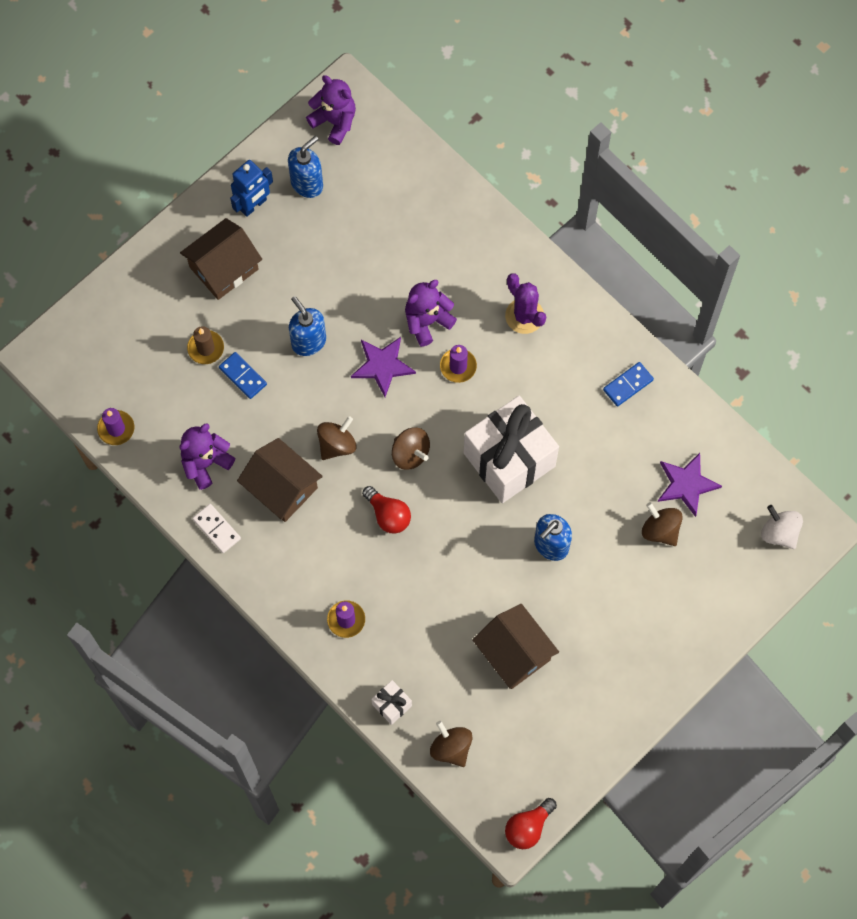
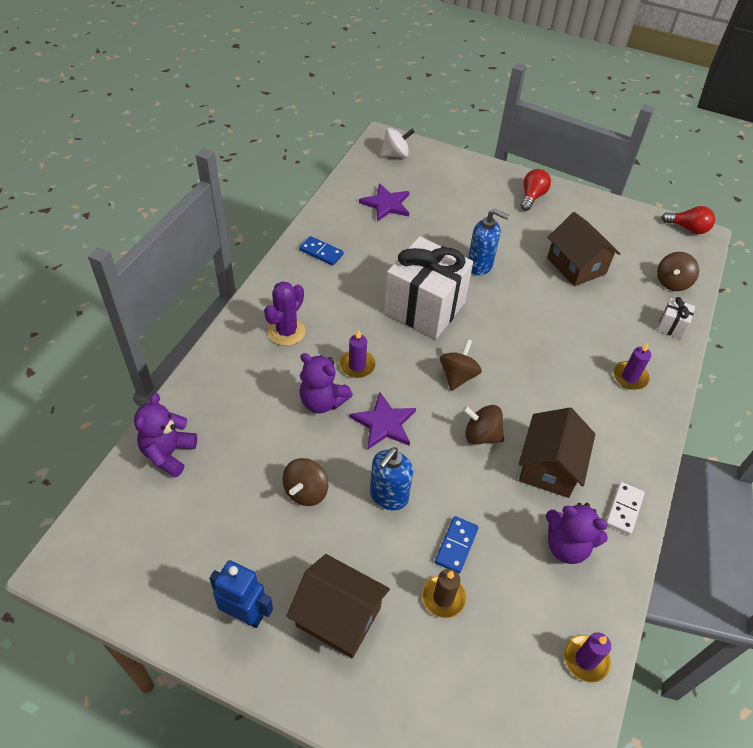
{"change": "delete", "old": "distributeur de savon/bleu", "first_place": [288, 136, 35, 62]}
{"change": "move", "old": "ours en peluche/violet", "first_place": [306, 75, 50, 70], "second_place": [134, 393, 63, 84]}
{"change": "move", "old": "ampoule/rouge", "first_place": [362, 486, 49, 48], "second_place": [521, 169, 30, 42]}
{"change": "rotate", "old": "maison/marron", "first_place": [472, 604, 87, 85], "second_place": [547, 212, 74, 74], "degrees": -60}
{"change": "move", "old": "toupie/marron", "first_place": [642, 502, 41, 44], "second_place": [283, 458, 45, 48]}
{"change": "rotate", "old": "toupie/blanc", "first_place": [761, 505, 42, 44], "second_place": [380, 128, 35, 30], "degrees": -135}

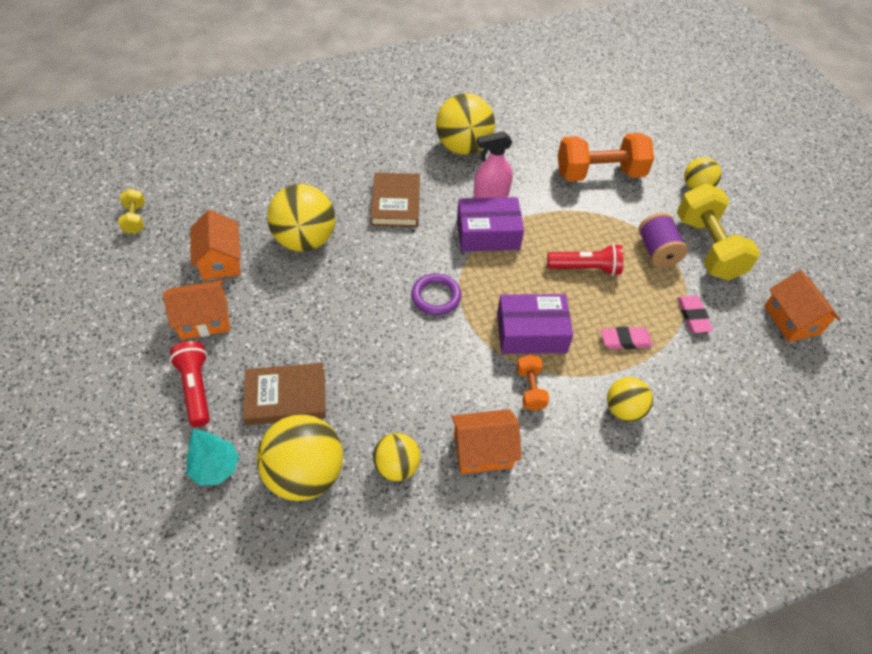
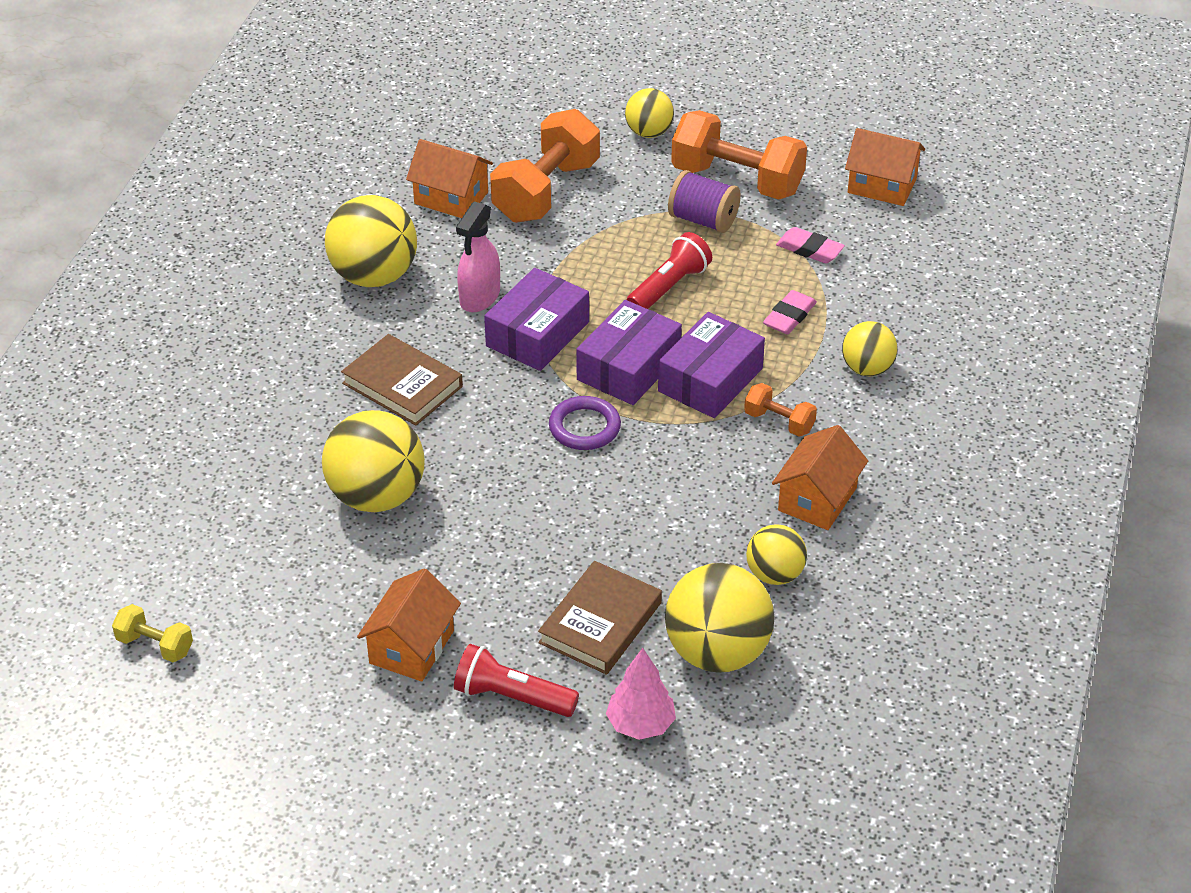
{"change": "recolor", "old": "arbre/turquoise", "new": "arbre/rose", "first_place": [186, 428, 53, 57], "second_place": [606, 648, 70, 92]}
{"change": "move", "old": "maison/orange", "first_place": [190, 210, 50, 70], "second_place": [406, 139, 87, 79]}
{"change": "recolor", "old": "haltère/jaune", "new": "haltère/orange", "first_place": [677, 183, 83, 98], "second_place": [671, 110, 136, 90]}
{"change": "insert", "new": "boîte/violet", "second_place": [576, 300, 106, 105]}

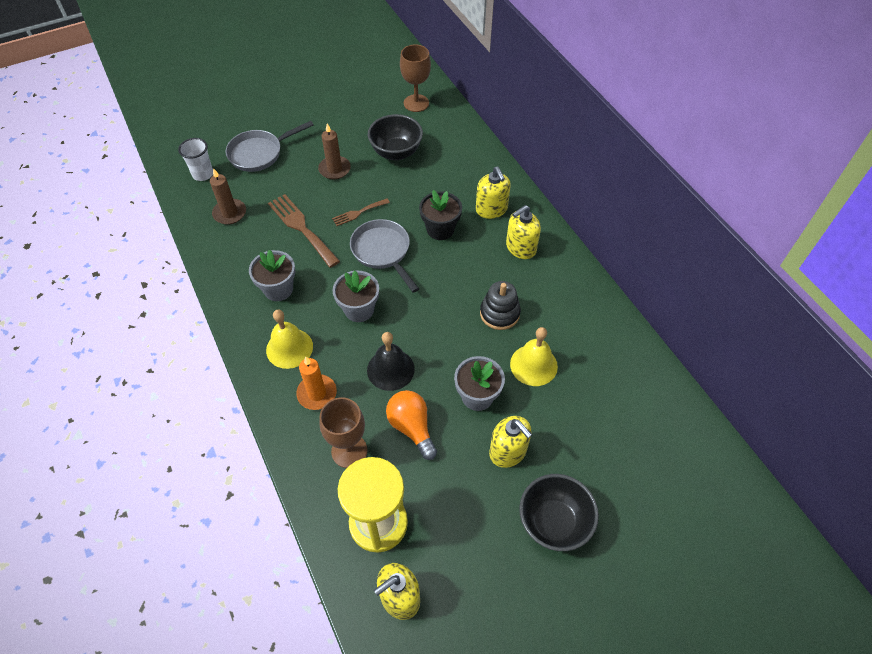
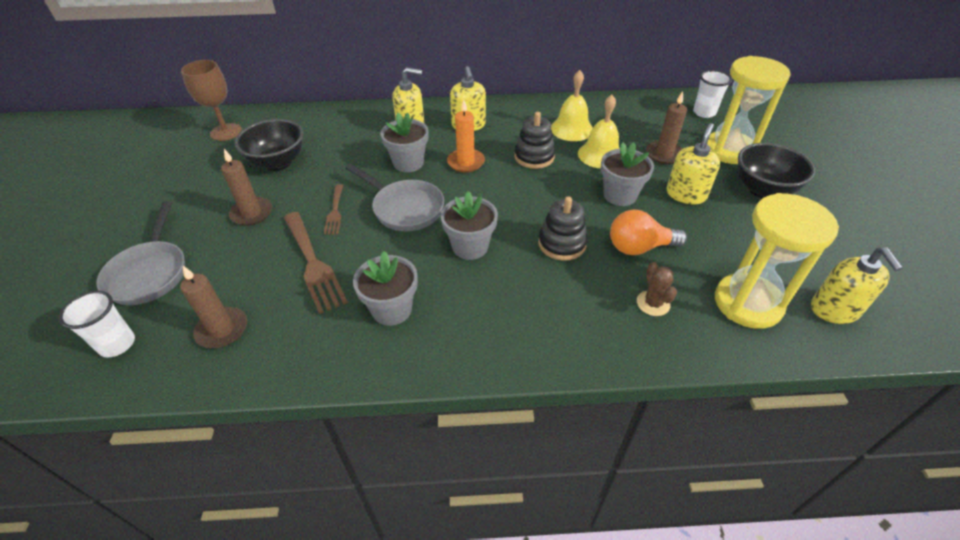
{"change": "move", "old": "cloche/jaune", "first_place": [266, 310, 47, 59], "second_place": [551, 70, 42, 71]}
{"change": "rotate", "old": "fourchette/marron", "first_place": [268, 194, 72, 74], "second_place": [284, 212, 64, 102], "degrees": -105}
{"change": "move", "old": "bougie/orange", "first_place": [296, 357, 41, 53], "second_place": [447, 99, 38, 73]}
{"change": "replace", "old": "verre à pied/marron", "new": "cactus/marron", "first_place": [319, 397, 48, 71], "second_place": [637, 262, 40, 54]}
{"change": "rotate", "old": "poêle/gris", "first_place": [350, 219, 69, 74], "second_place": [345, 164, 99, 67], "degrees": -135}
{"change": "replace", "old": "cloche/noir", "new": "jouet à empiler/noir", "first_place": [367, 332, 48, 59], "second_place": [538, 196, 50, 65]}
{"change": "recolor", "old": "pot de fleurs/noir", "new": "pot de fleurs/gris", "first_place": [419, 190, 43, 50], "second_place": [380, 113, 49, 59]}
{"change": "rotate", "old": "distributeur de savon/jaune", "first_place": [489, 416, 43, 52], "second_place": [666, 123, 54, 81], "degrees": -45}
{"change": "insert", "new": "bougie/marron", "second_place": [646, 91, 41, 73]}
{"change": "insert", "new": "gobelet/blanc", "second_place": [693, 70, 39, 48]}
{"change": "insert", "new": "sablier/jaune", "second_place": [707, 56, 84, 108]}

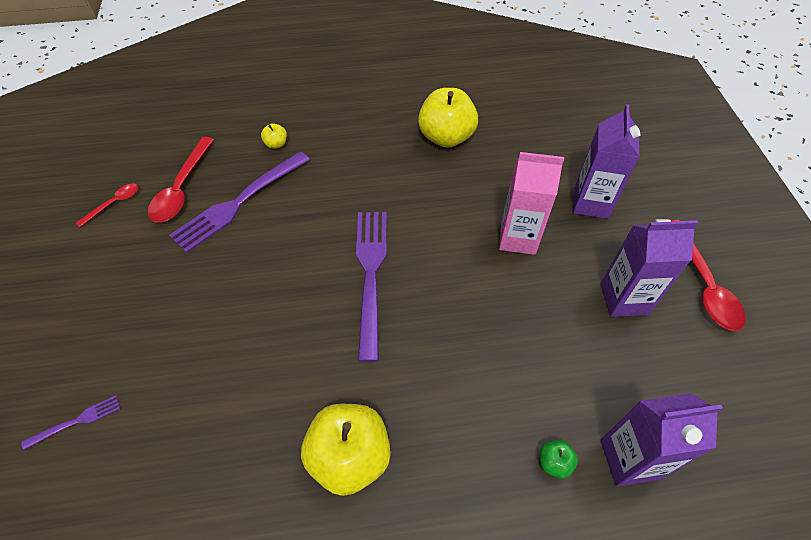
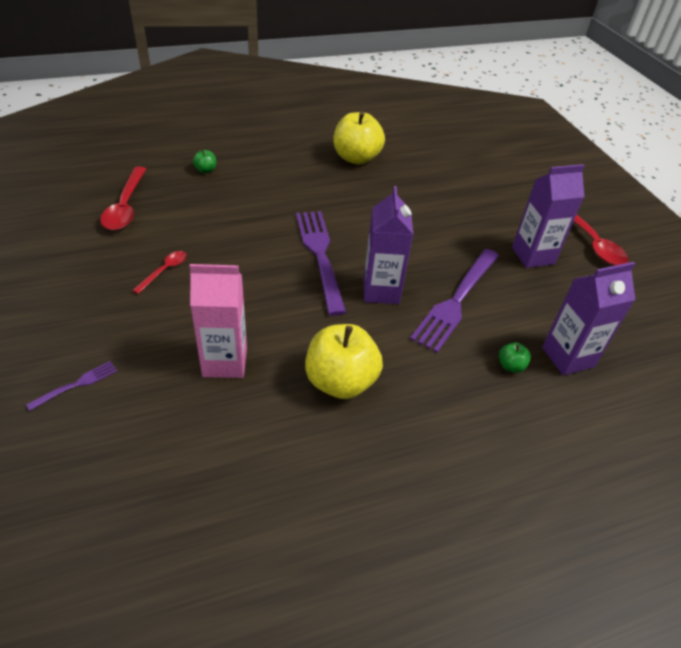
{"change": "move", "old": "cuillère/rouge", "first_place": [76, 183, 62, 44], "second_place": [132, 251, 55, 43]}
{"change": "move", "old": "fourchette/violet", "first_place": [169, 151, 141, 102], "second_place": [410, 249, 89, 104]}
{"change": "recolor", "old": "pomme/jaune", "new": "pomme/vert", "first_place": [261, 123, 26, 26], "second_place": [193, 149, 23, 24]}
{"change": "move", "old": "brique de lait/rose", "first_place": [499, 152, 65, 103], "second_place": [190, 264, 57, 114]}
{"change": "move", "old": "brique de lait/violet", "first_place": [573, 104, 67, 115], "second_place": [364, 186, 49, 118]}

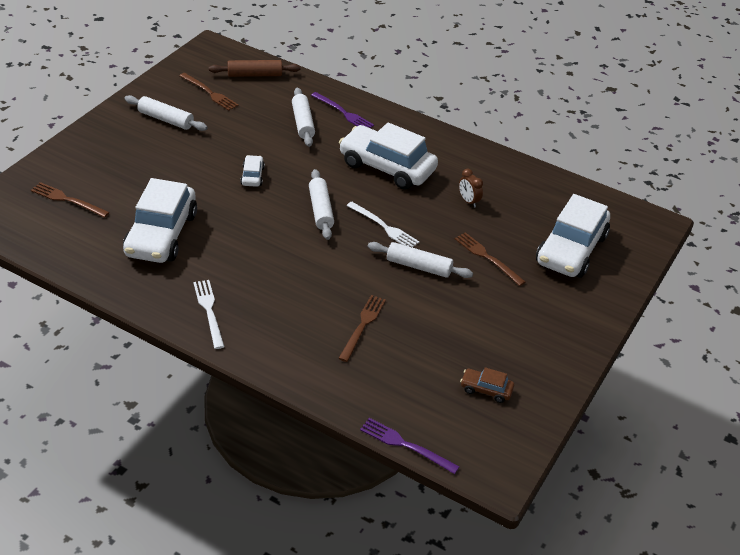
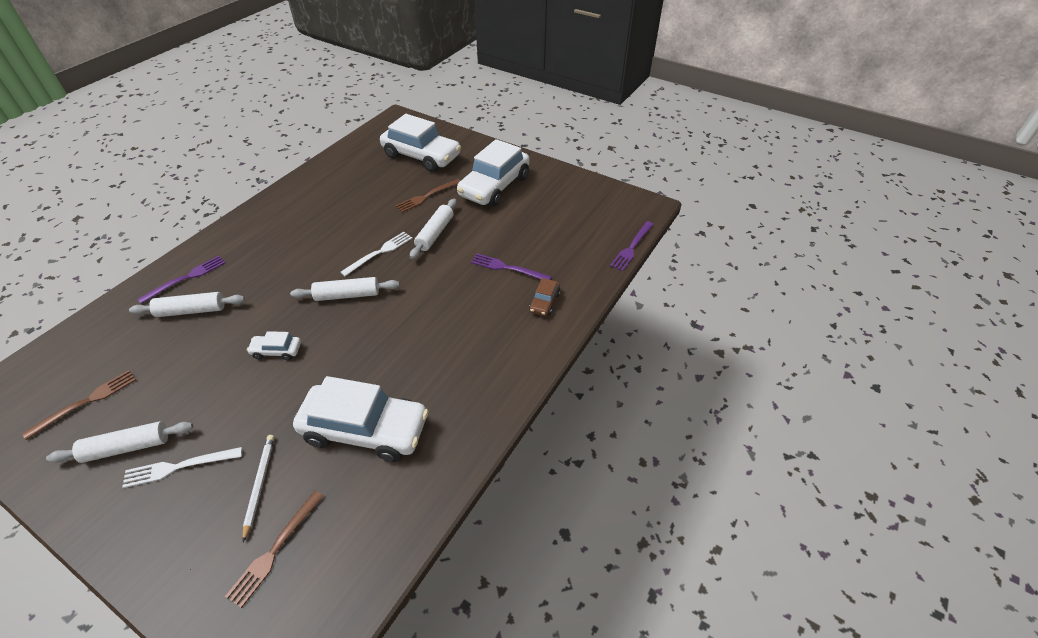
{"change": "rotate", "old": "rouleau à pâtisserie/blanc", "first_place": [125, 95, 82, 36], "second_place": [46, 421, 147, 42], "degrees": 45}
{"change": "move", "old": "fourchette/blanc", "first_place": [193, 280, 31, 69], "second_place": [122, 447, 120, 41]}
{"change": "delete", "old": "rouleau à pâtisserie/marron", "first_place": [209, 60, 92, 17]}
{"change": "recolor", "old": "fourchette/marron", "new": "fourchette/violet", "first_place": [338, 295, 48, 67], "second_place": [471, 253, 80, 27]}
{"change": "move", "old": "voiture/blanc", "first_place": [339, 122, 99, 68], "second_place": [457, 139, 73, 68]}
{"change": "delete", "old": "réveil/marron", "first_place": [459, 168, 24, 40]}
{"change": "move", "old": "voiture/marron", "first_place": [460, 367, 54, 36], "second_place": [529, 278, 31, 38]}
{"change": "insert", "new": "crayon/blanc", "second_place": [243, 435, 31, 107]}

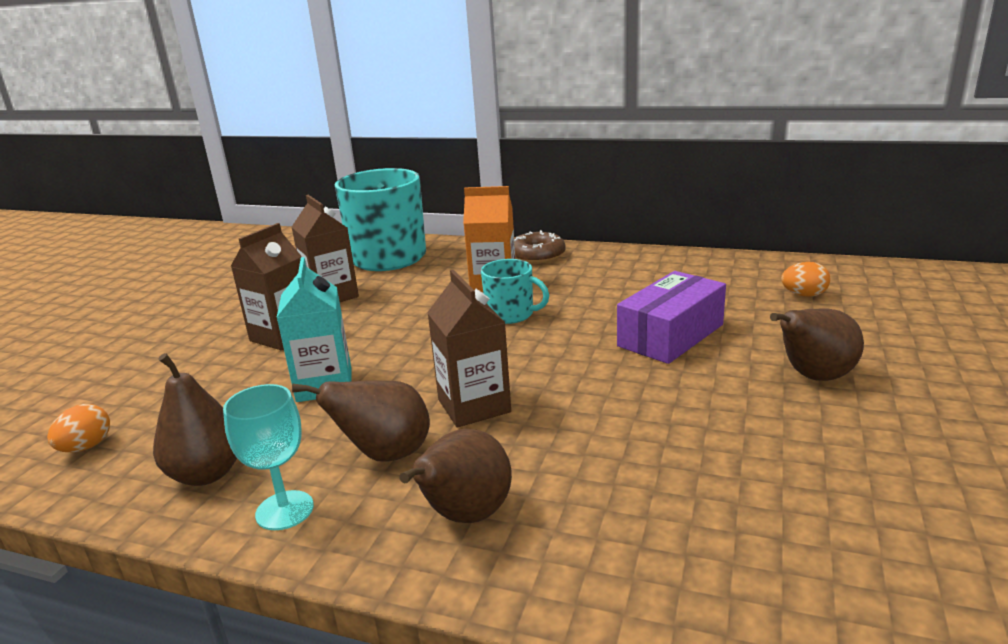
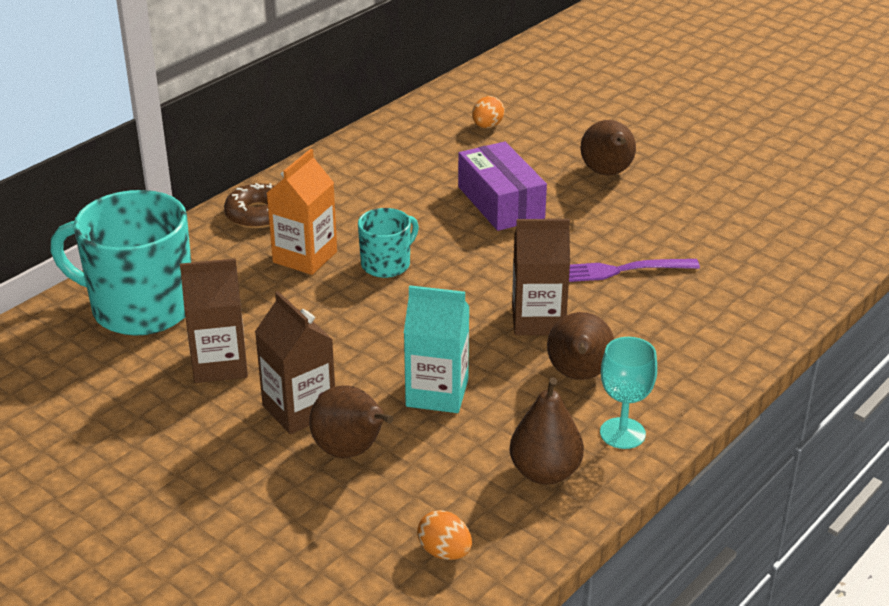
{"change": "move", "old": "poire/marron", "first_place": [399, 429, 113, 94], "second_place": [309, 385, 84, 73]}
{"change": "insert", "new": "fourchette/violet", "second_place": [569, 259, 131, 23]}

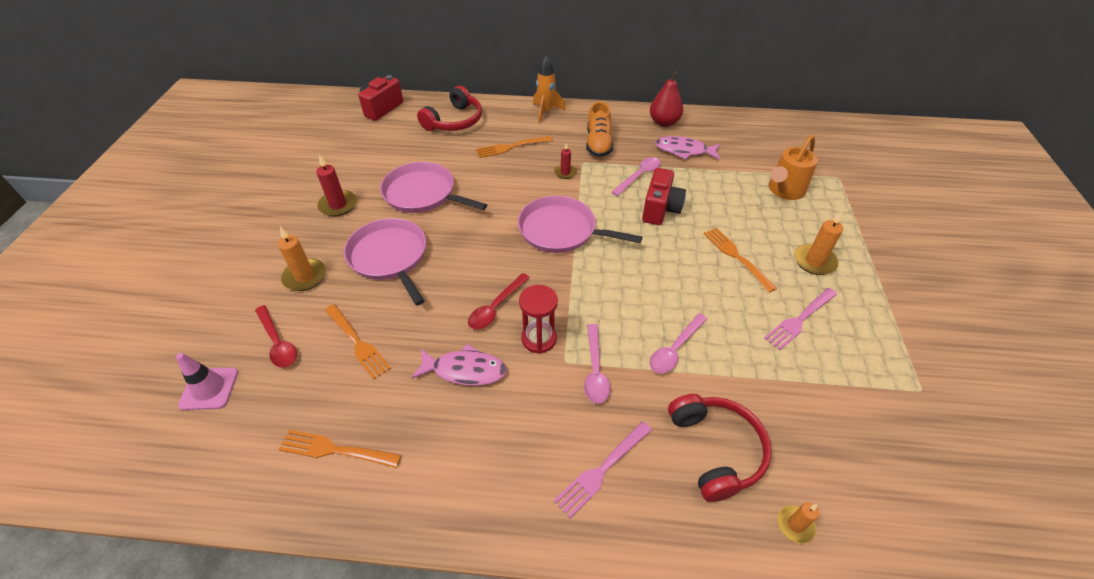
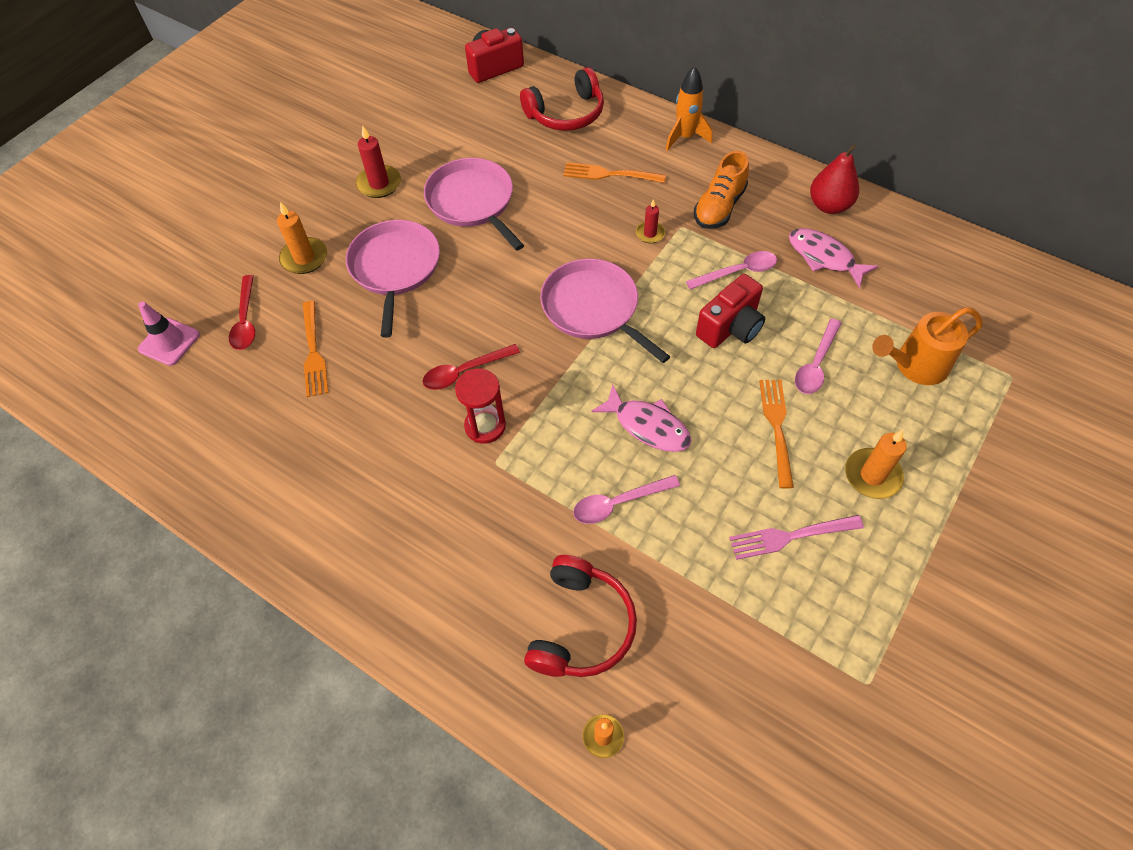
{"change": "delete", "old": "fourchette/orange", "first_place": [278, 430, 123, 38]}
{"change": "move", "old": "poisson/rose", "first_place": [411, 344, 96, 42], "second_place": [591, 384, 100, 68]}
{"change": "delete", "old": "fourchette/rose", "first_place": [554, 421, 98, 97]}
{"change": "move", "old": "cuillère/rose", "first_place": [584, 324, 26, 80], "second_place": [795, 319, 47, 75]}

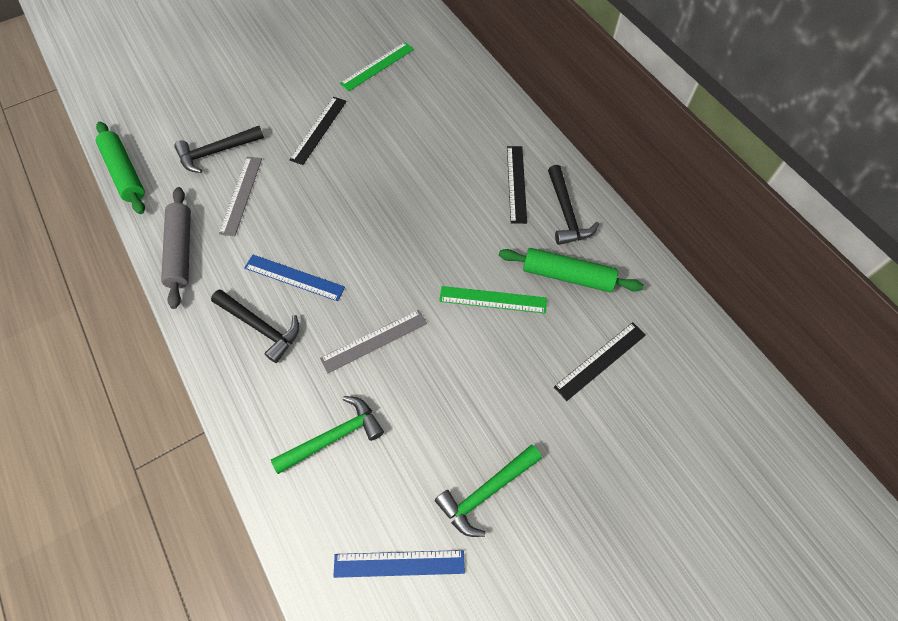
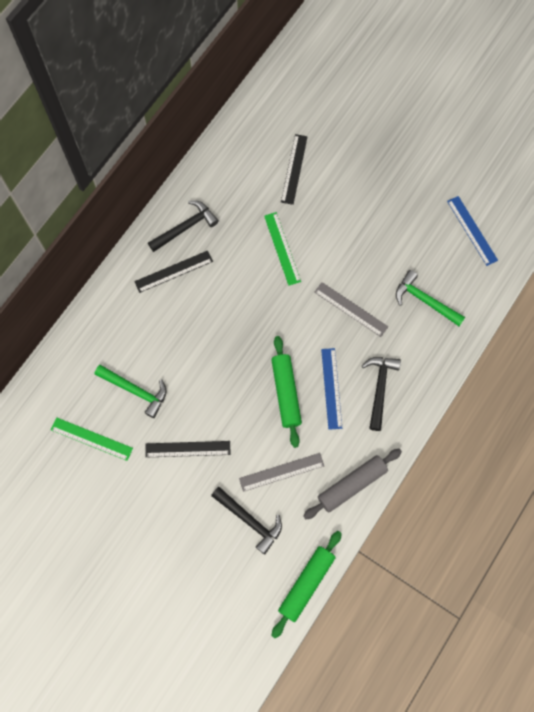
{"change": "move", "old": "marteau/vert", "first_place": [435, 445, 107, 92], "second_place": [95, 365, 72, 53]}
{"change": "move", "old": "rouleau à pâtisserie/vert", "first_place": [499, 248, 145, 44], "second_place": [271, 336, 31, 112]}
{"change": "rotate", "old": "règle/noir", "first_place": [554, 322, 92, 79], "second_place": [281, 134, 27, 71], "degrees": 75}

